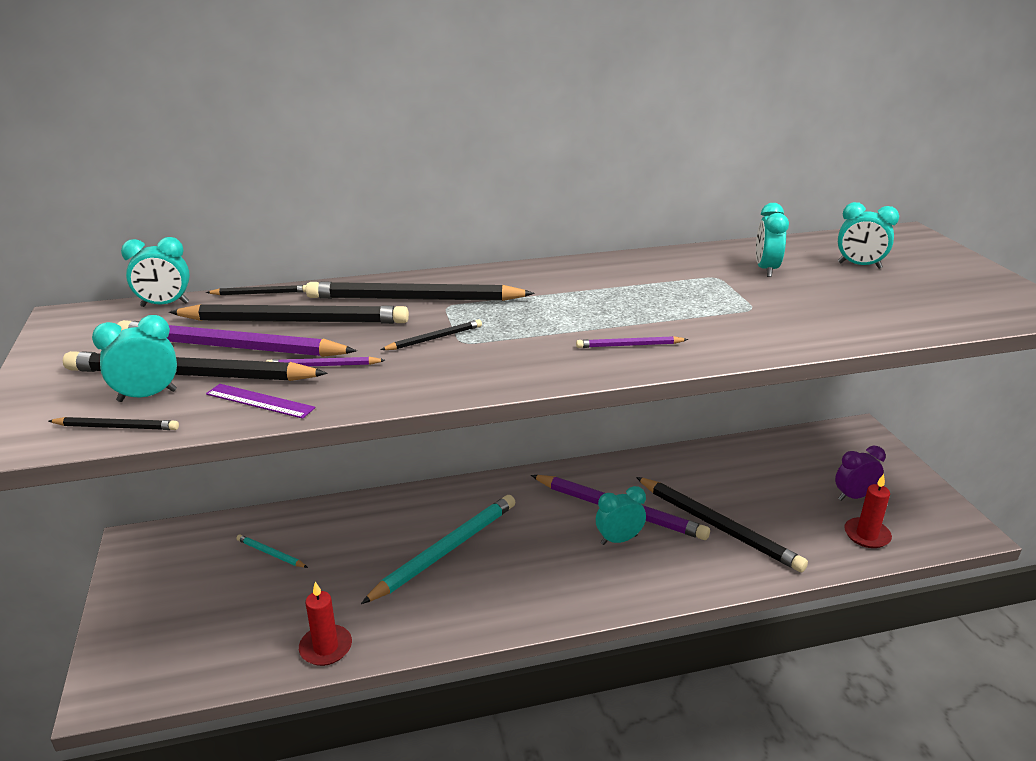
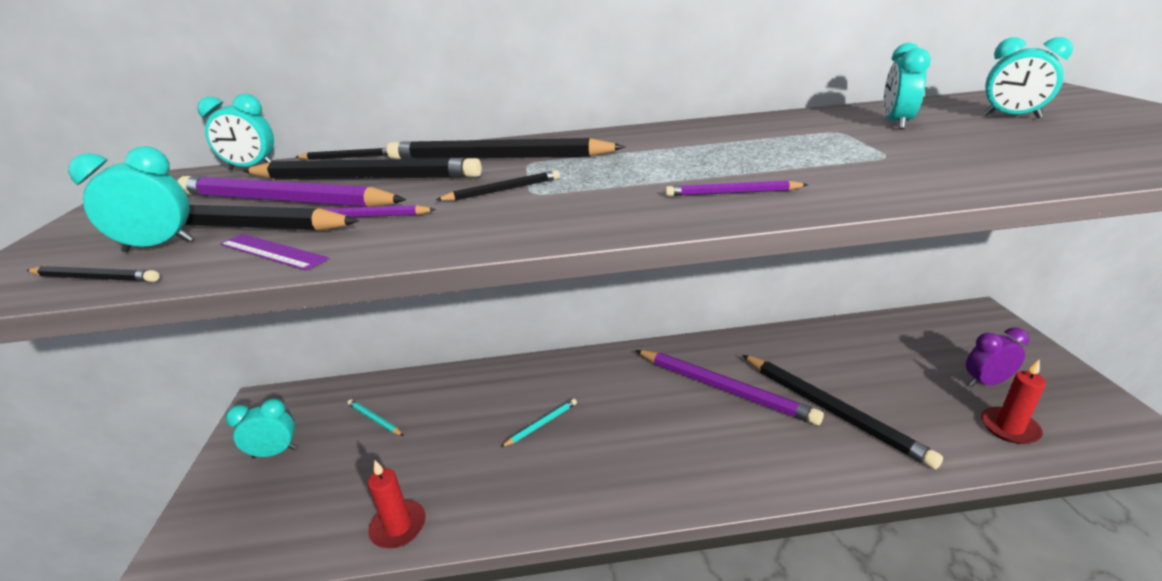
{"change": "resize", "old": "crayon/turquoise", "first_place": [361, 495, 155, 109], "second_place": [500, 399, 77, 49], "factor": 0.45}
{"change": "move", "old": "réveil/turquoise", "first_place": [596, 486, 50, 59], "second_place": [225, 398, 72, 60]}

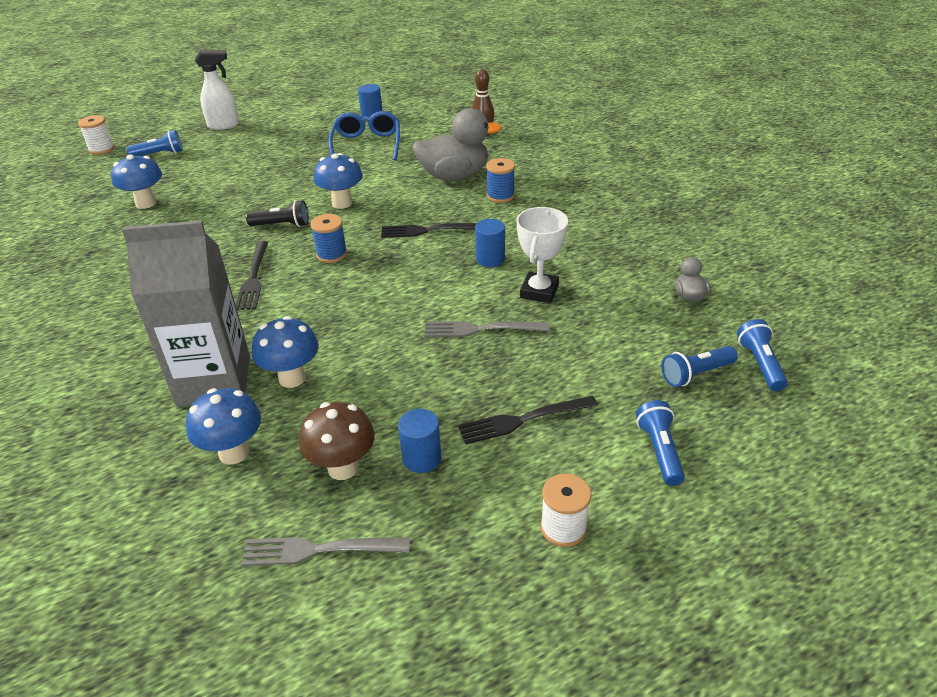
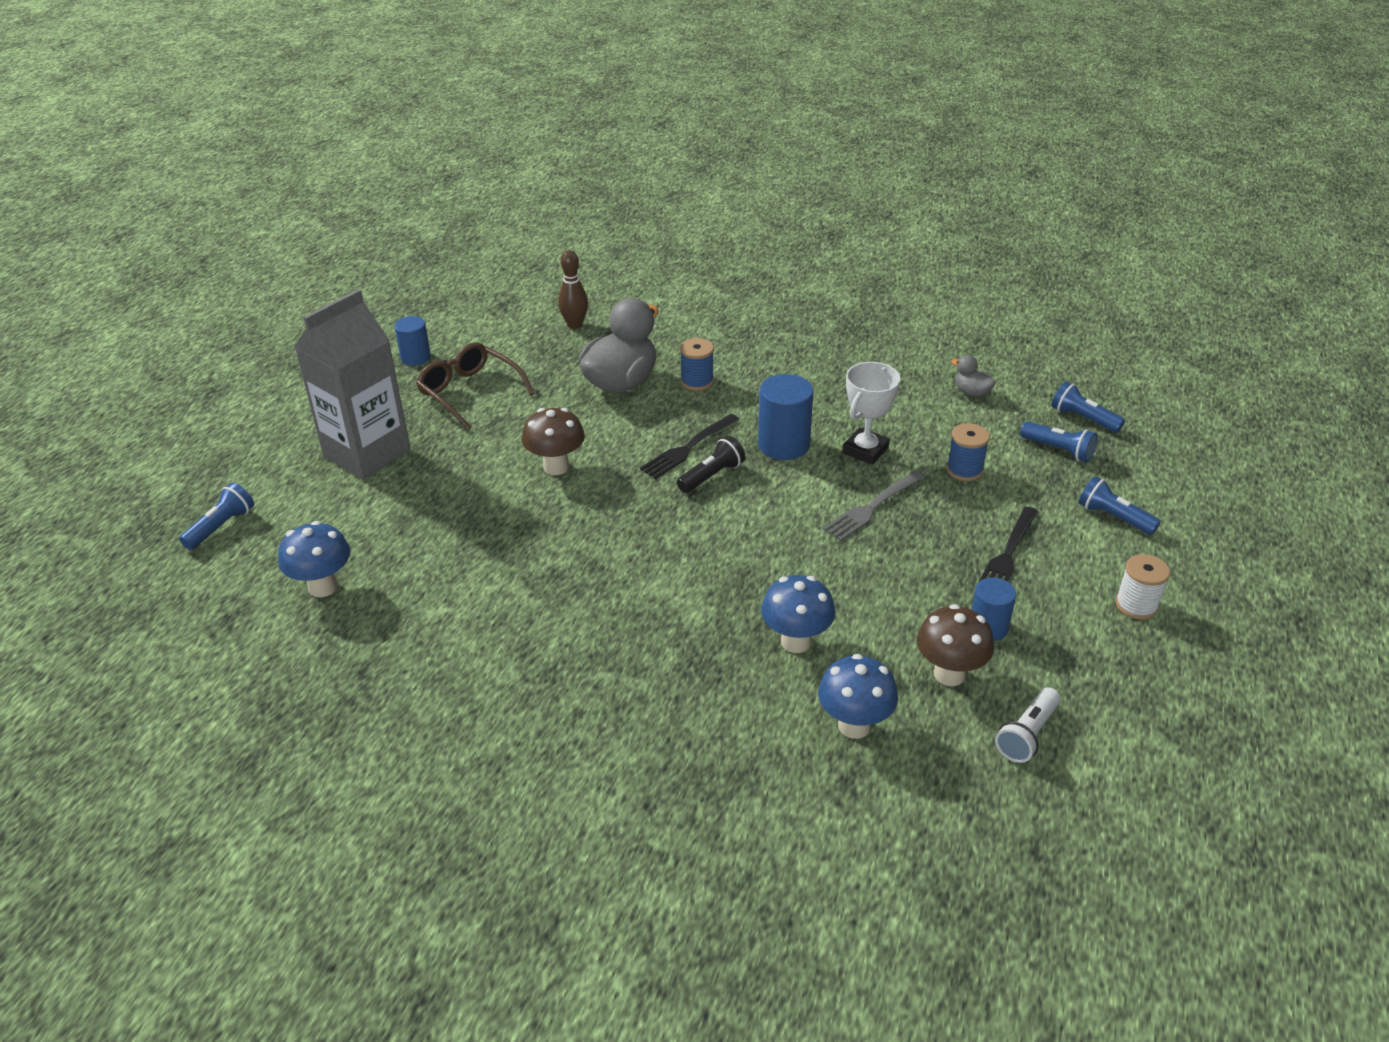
{"change": "delete", "old": "bobine/blanc", "first_place": [78, 115, 36, 40]}
{"change": "move", "old": "brique de lait/gris", "first_place": [122, 220, 128, 187], "second_place": [294, 289, 117, 191]}
{"change": "delete", "old": "vaporisateur/blanc", "first_place": [195, 50, 44, 80]}
{"change": "delete", "old": "fourchette/noir", "first_place": [236, 241, 32, 69]}
{"change": "replace", "old": "fourchette/gris", "new": "lampe de poche/blanc", "first_place": [241, 537, 169, 29], "second_place": [995, 687, 65, 76]}
{"change": "move", "old": "lampe de poche/noir", "first_place": [246, 200, 63, 27], "second_place": [677, 436, 68, 57]}
{"change": "move", "old": "bobine/bleu", "first_place": [310, 214, 37, 49], "second_place": [946, 423, 44, 58]}
{"change": "recolor", "old": "champignon/bleu", "new": "champignon/marron", "first_place": [314, 153, 49, 56], "second_place": [522, 408, 63, 67]}
{"change": "recolor", "old": "lunettes/bleu", "new": "lunettes/marron", "first_place": [328, 111, 72, 49], "second_place": [416, 342, 119, 88]}
{"change": "resize", "old": "cylindre/bleu", "first_place": [475, 219, 30, 48], "second_place": [758, 374, 56, 86], "factor": 1.57}
{"change": "rotate", "old": "trophée/blanc", "first_place": [517, 207, 51, 96], "second_place": [843, 362, 57, 103], "degrees": 60}
{"change": "rotate", "old": "lampe de poche/bleu", "first_place": [661, 346, 77, 41], "second_place": [1020, 421, 78, 41], "degrees": -75}

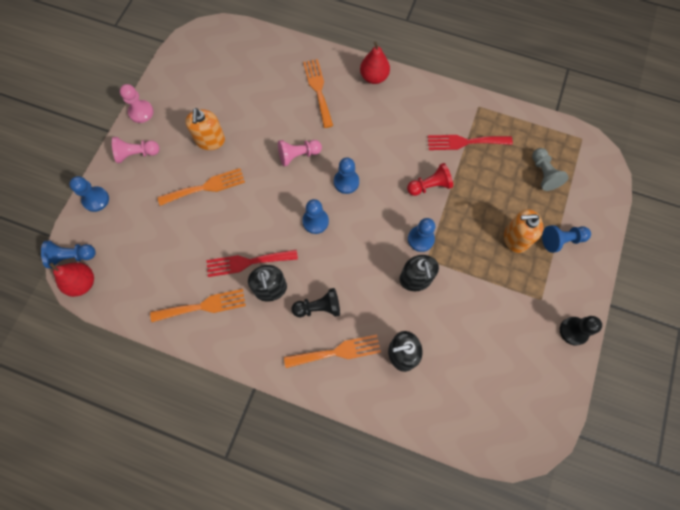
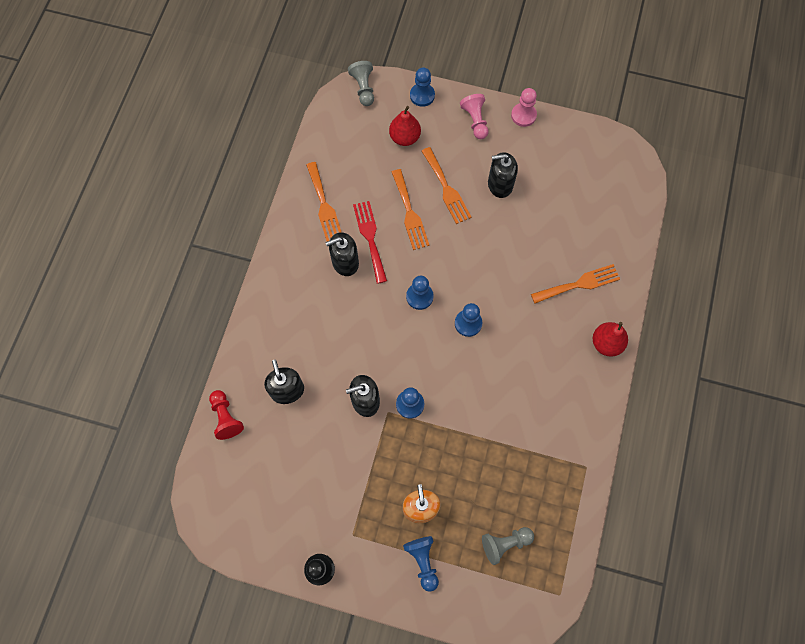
{"change": "recolor", "old": "pion/bleu", "new": "pion/gris", "first_place": [41, 241, 55, 27], "second_place": [348, 61, 26, 45]}
{"change": "move", "old": "poire/rouge", "first_place": [49, 262, 45, 35], "second_place": [389, 106, 32, 40]}
{"change": "recolor", "old": "distributeur de savon/orange", "new": "distributeur de savon/noir", "first_place": [185, 108, 40, 42], "second_place": [488, 152, 30, 46]}
{"change": "delete", "old": "pion/rose", "first_place": [278, 140, 44, 26]}
{"change": "move", "old": "fourchette/orange", "first_place": [284, 334, 97, 34], "second_place": [392, 169, 37, 81]}
{"change": "delete", "old": "pion/noir", "first_place": [291, 288, 49, 29]}
{"change": "move", "old": "pion/rouge", "first_place": [407, 163, 46, 33], "second_place": [209, 390, 35, 50]}
{"change": "delete", "old": "fourchette/rouge", "first_place": [428, 135, 85, 15]}

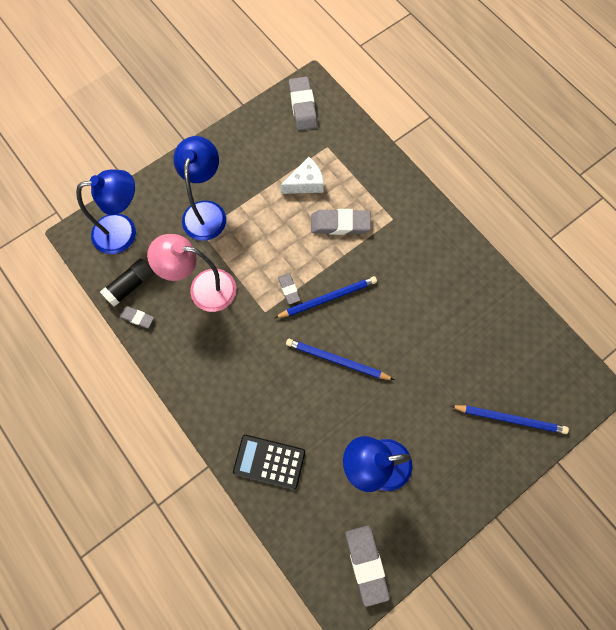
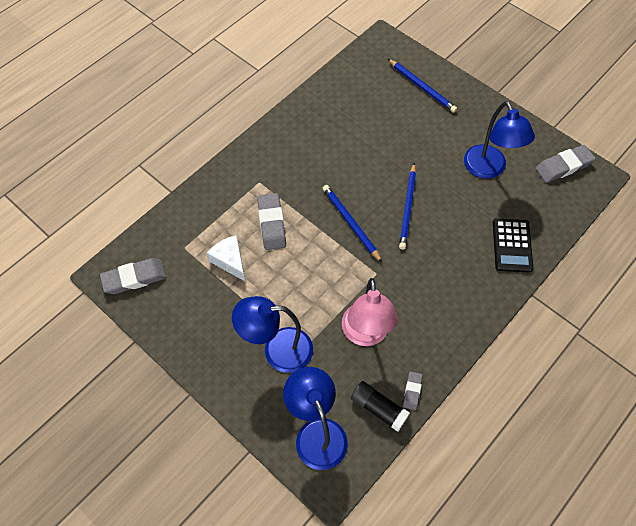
{"change": "delete", "old": "gomme/gris", "first_place": [278, 273, 22, 31]}
{"change": "rotate", "old": "crayon/bleu", "first_place": [451, 405, 118, 29], "second_place": [388, 59, 69, 54], "degrees": 135}

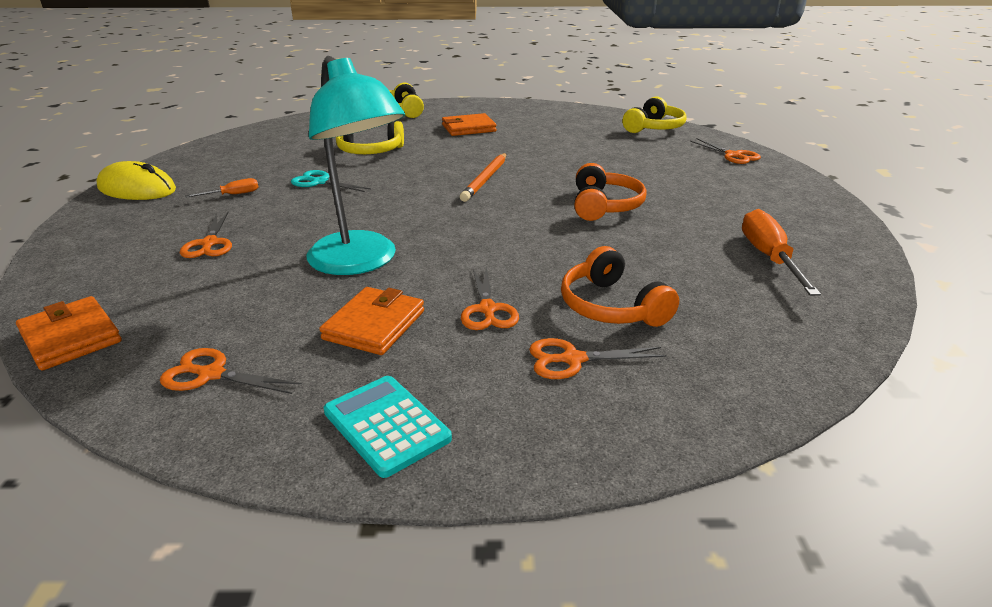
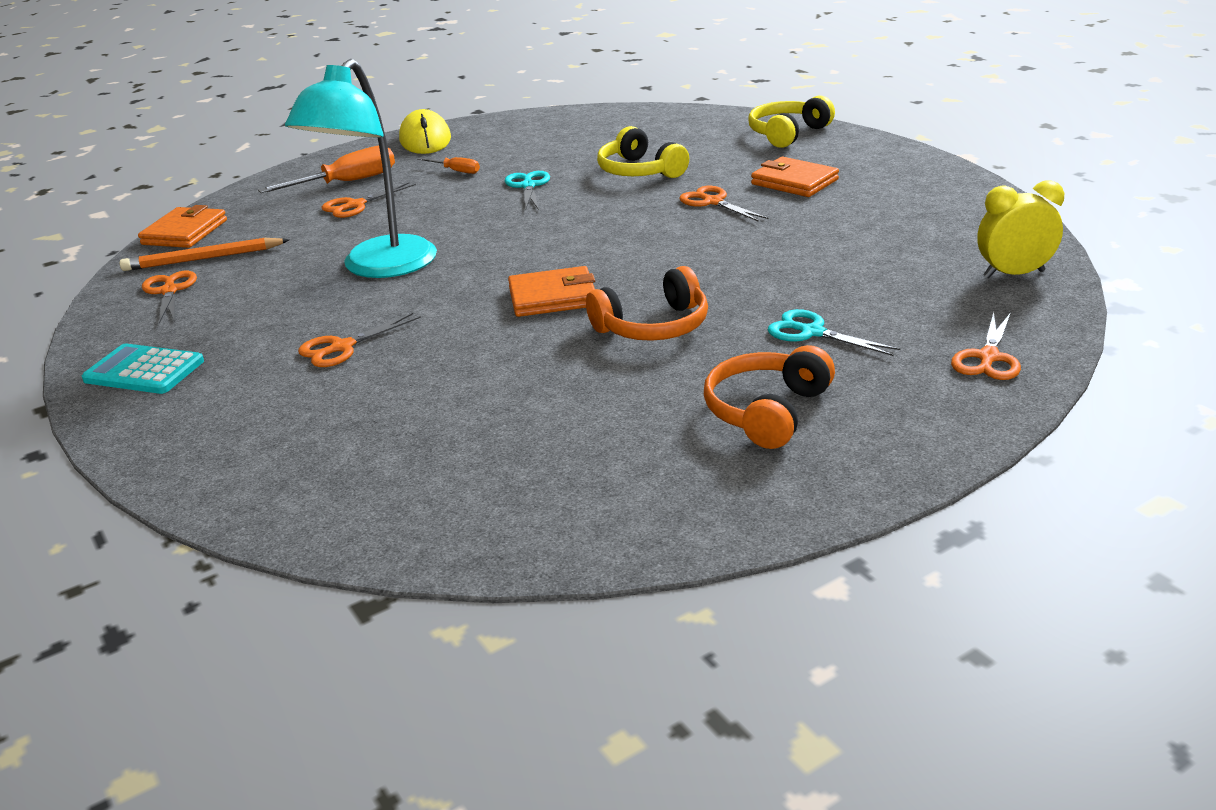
{"change": "move", "old": "portefeuille/orange", "first_place": [319, 287, 105, 68], "second_place": [508, 266, 87, 51]}
{"change": "rotate", "old": "calculatrice/turquoise", "first_place": [324, 376, 128, 102], "second_place": [82, 344, 122, 50], "degrees": -90}
{"change": "move", "old": "crayon/orange", "first_place": [460, 153, 46, 49], "second_place": [120, 238, 169, 33]}
{"change": "move", "old": "ciseaux/orange", "first_place": [529, 338, 138, 41], "second_place": [679, 186, 90, 36]}
{"change": "move", "old": "casque audio/orange", "first_place": [561, 246, 118, 81], "second_place": [704, 345, 131, 104]}
{"change": "replace", "old": "casque audio/jaune", "new": "réveil/jaune", "first_place": [623, 97, 63, 36], "second_place": [977, 180, 87, 98]}
{"change": "move", "old": "tournevis/orange", "first_place": [742, 209, 79, 87], "second_place": [258, 146, 137, 47]}
{"change": "insert", "new": "ciseaux/turquoise", "second_place": [768, 309, 133, 47]}

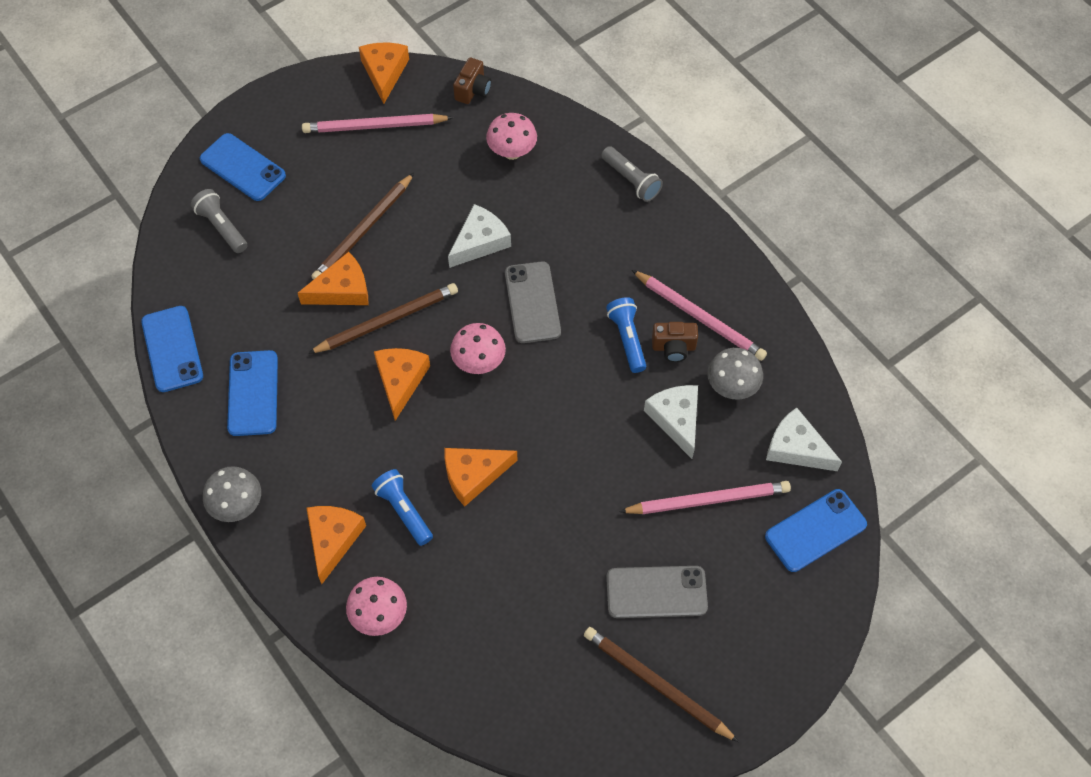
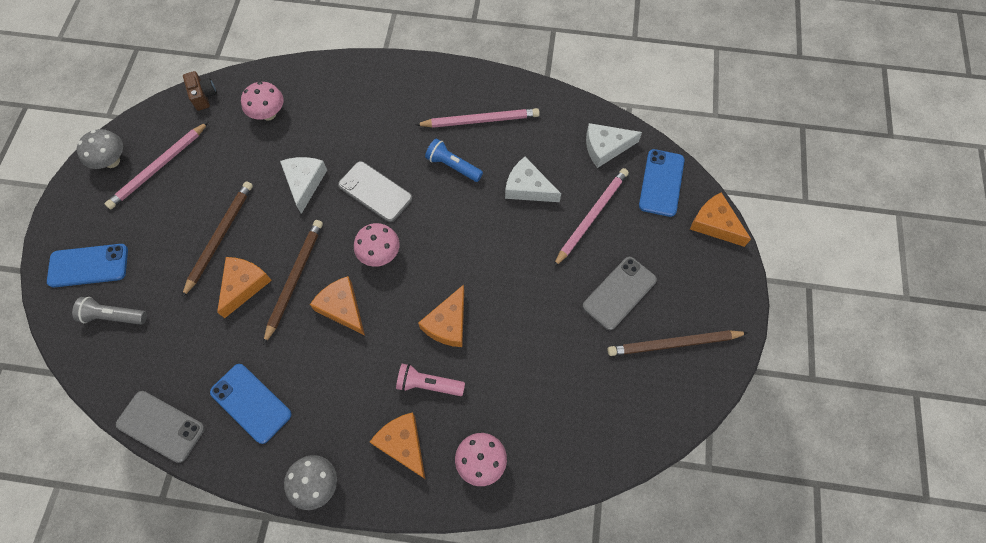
{"change": "recolor", "old": "téléphone/bleu", "new": "téléphone/gris", "first_place": [141, 306, 62, 86], "second_place": [116, 391, 89, 72]}
{"change": "rotate", "old": "crayon/marron", "first_place": [311, 173, 103, 107], "second_place": [182, 181, 71, 117], "degrees": -150}
{"change": "move", "old": "fromage/orange", "first_place": [359, 43, 50, 61], "second_place": [690, 192, 61, 55]}
{"change": "recolor", "old": "lampe de poche/bleu", "new": "lampe de poche/rose", "first_place": [371, 469, 62, 77], "second_place": [396, 364, 69, 32]}
{"change": "delete", "old": "lampe de poche/gris", "first_place": [601, 146, 62, 56]}
{"change": "delete", "old": "appareil photo/marron", "first_place": [652, 322, 46, 40]}
{"change": "move", "old": "champignon/gris", "first_place": [707, 348, 56, 51], "second_place": [77, 129, 46, 40]}

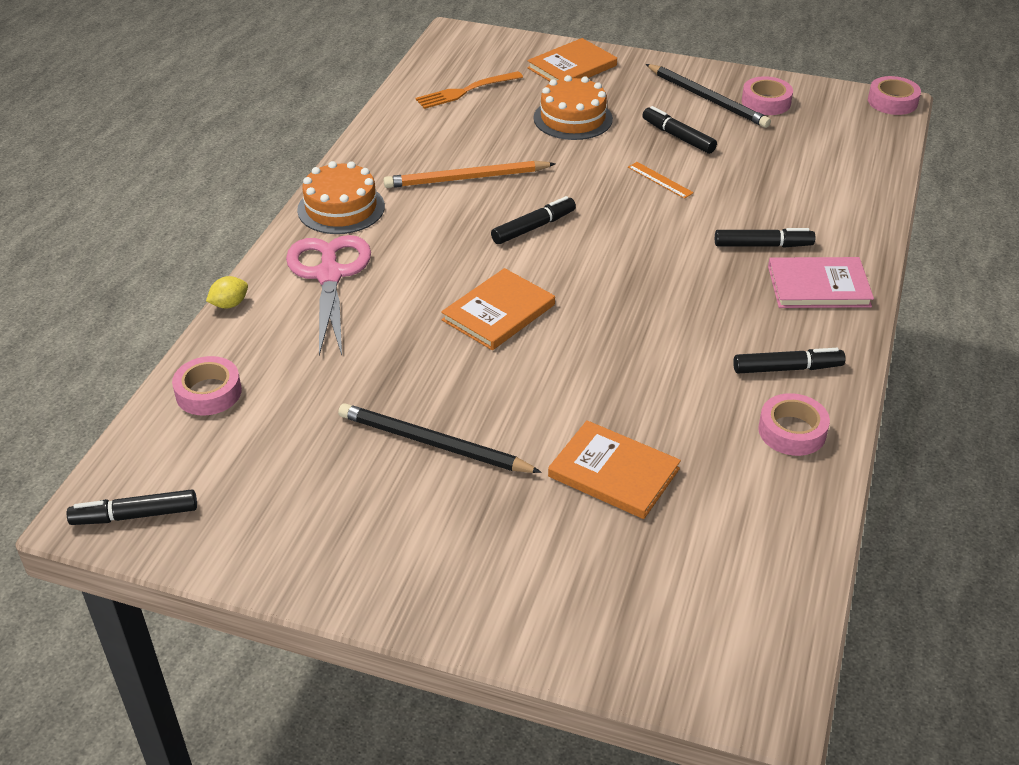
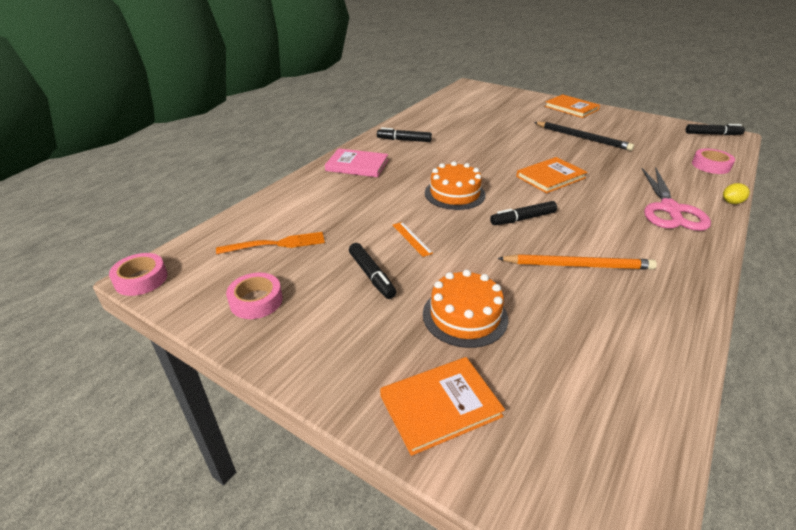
{"change": "move", "old": "gâteau/orange", "first_place": [297, 161, 88, 73], "second_place": [425, 161, 61, 49]}
{"change": "move", "old": "fourchette/orange", "first_place": [415, 71, 108, 38], "second_place": [216, 232, 109, 22]}
{"change": "move", "old": "livre/orange", "first_place": [548, 420, 133, 99], "second_place": [545, 94, 55, 24]}
{"change": "delete", "old": "crayon/noir", "first_place": [646, 64, 125, 64]}
{"change": "delete", "old": "feutre/noir", "first_place": [715, 228, 101, 19]}
{"change": "delete", "old": "ruban adhésif/rose", "first_place": [758, 393, 72, 63]}

